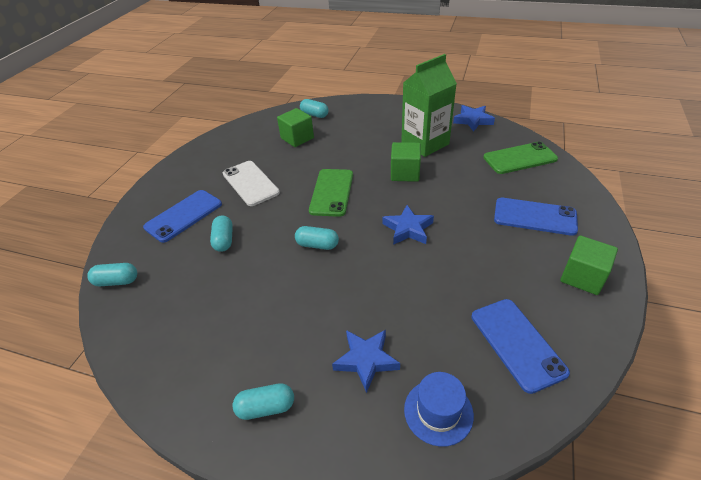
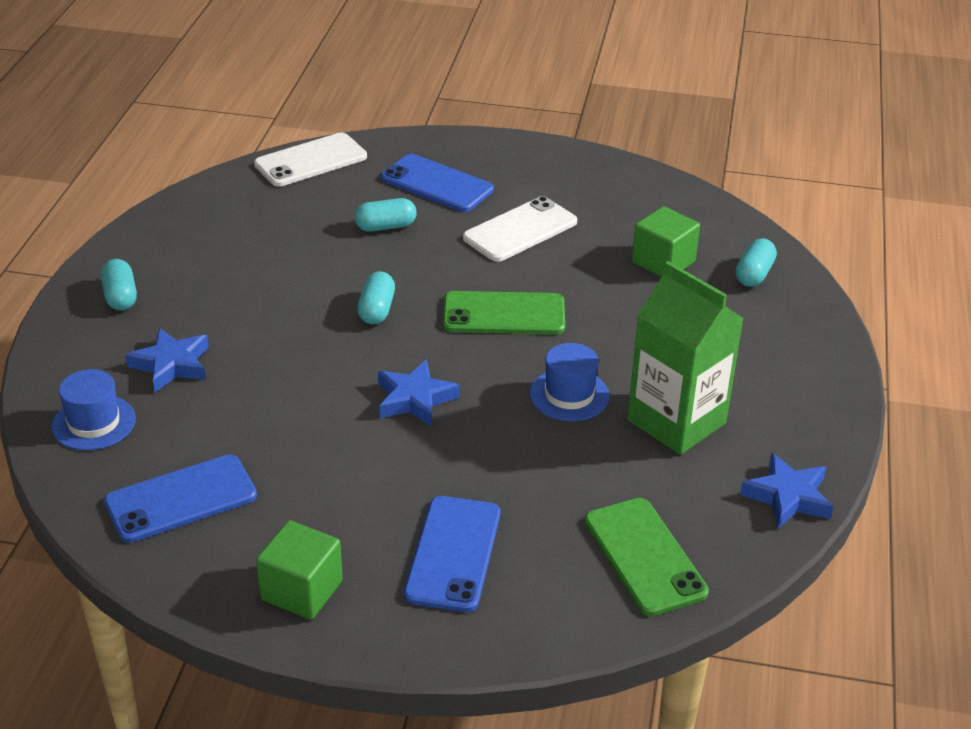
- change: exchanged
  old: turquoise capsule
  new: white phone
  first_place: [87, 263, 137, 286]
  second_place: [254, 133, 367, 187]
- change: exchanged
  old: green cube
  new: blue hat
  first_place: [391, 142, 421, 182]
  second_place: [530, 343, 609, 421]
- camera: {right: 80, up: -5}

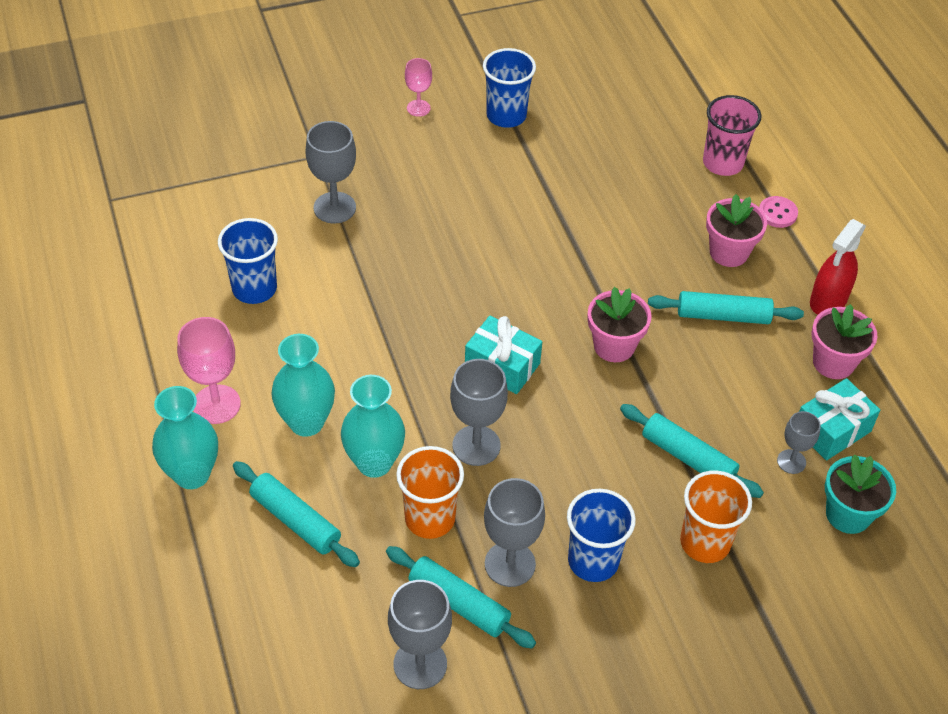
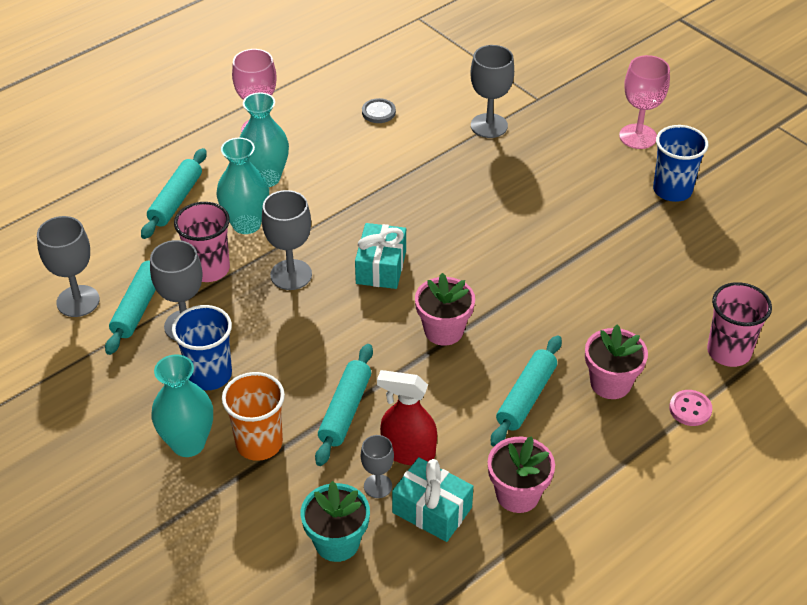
- change: relocated
  old: turquoise vase
  first_place: [152, 386, 218, 489]
  second_place: [151, 354, 213, 457]
- change: colour
  old: orange cup
  new: pink cup
  first_place: [396, 446, 464, 539]
  second_place: [174, 202, 230, 282]
- change: exchanged
  old: blue cup
  new: grey button
  first_place: [218, 218, 278, 304]
  second_place: [362, 98, 396, 123]
- change: relocated
  old: red spray bottle
  first_place: [810, 219, 866, 315]
  second_place: [377, 370, 437, 465]
- change: spun
  old: turquoise rolling pin
  first_place: [648, 291, 804, 324]
  second_place: [491, 335, 562, 447]
  degrees: 45
- change: size
  old: pink goblet
  first_place: [405, 58, 432, 117]
  second_place: [619, 55, 670, 149]
  factor: 1.67
- camera: {right: 70, up: -5}

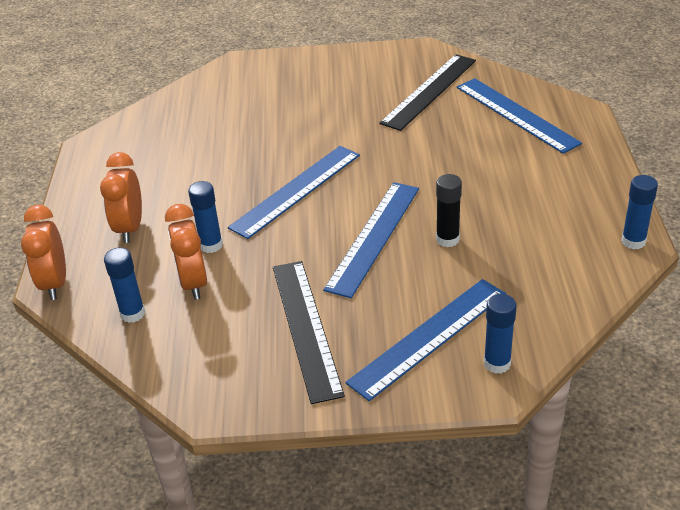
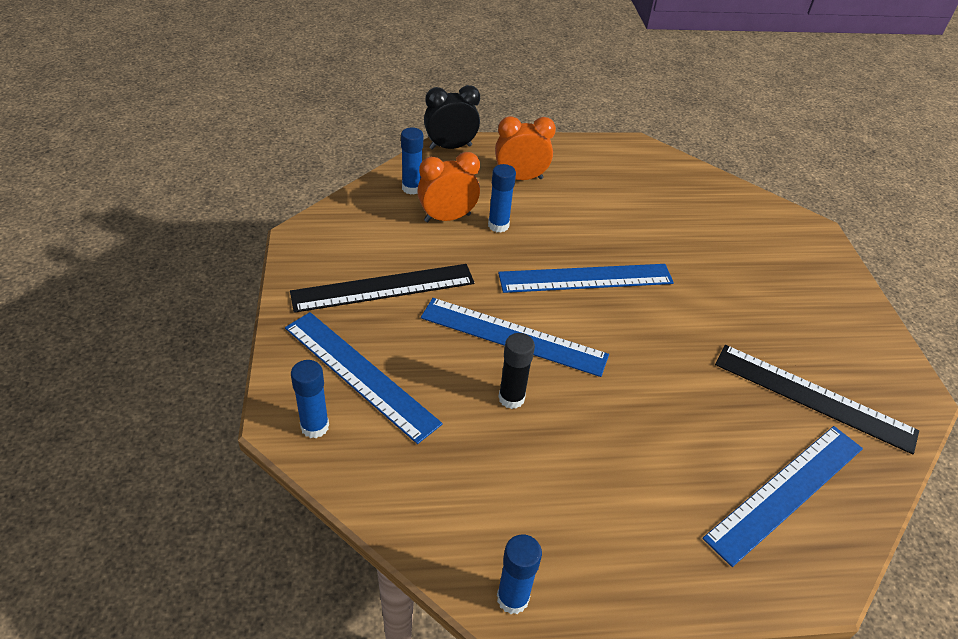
- change: colour
  old: orange clock
  new: black clock
  first_place: [21, 205, 66, 300]
  second_place: [424, 85, 480, 150]
- change: spun
  old: blue ruler
  first_place: [228, 146, 360, 239]
  second_place: [498, 264, 674, 293]
  degrees: -45
- camera: {right: 80, up: 5}

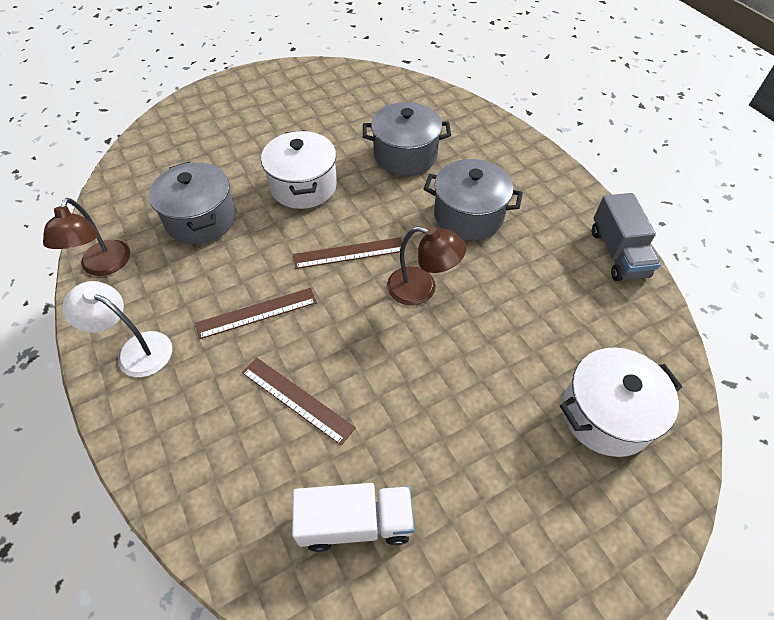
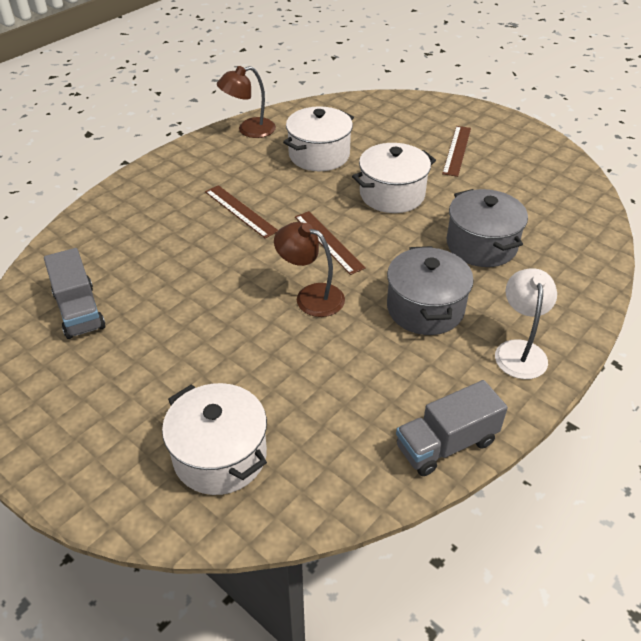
- change: colour
  old: white truck
  new: grey truck
  first_place: [292, 483, 415, 552]
  second_place: [44, 248, 105, 339]
- change: spun
  old: brown lamp
  first_place: [387, 226, 466, 306]
  second_place: [274, 222, 345, 317]
  degrees: 120
- change: colour
  old: grey pot
  new: white pot
  first_place: [149, 162, 236, 244]
  second_place: [283, 106, 354, 171]
- change: relocated
  old: brown ruler
  first_place: [242, 357, 356, 446]
  second_place: [442, 126, 471, 177]
- change: relocated
  old: white lamp
  first_place: [62, 281, 172, 377]
  second_place: [495, 268, 557, 379]
- camera: {right: 70, up: -10}

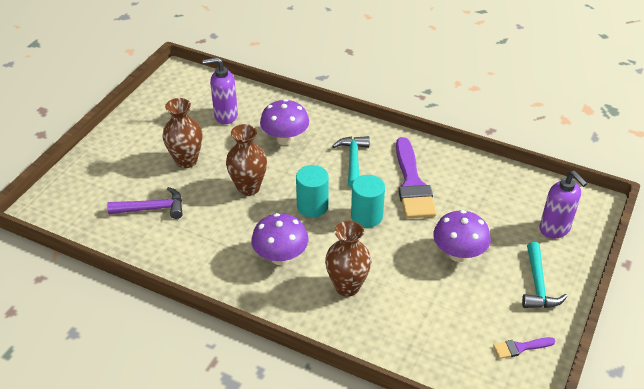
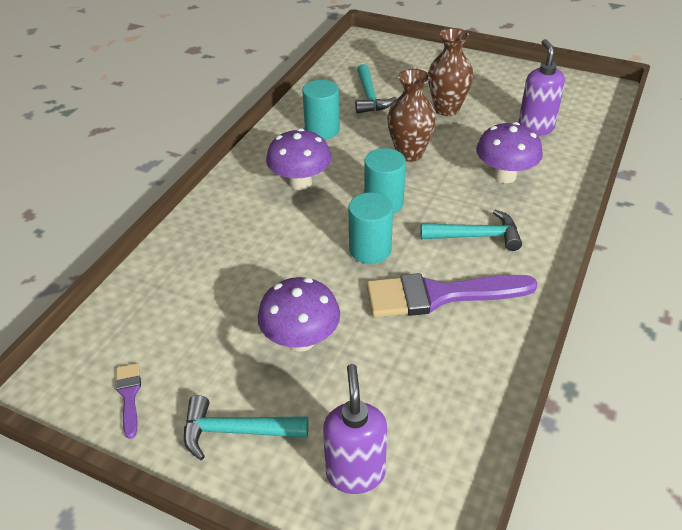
- change: appeared
  new: turquoise cylinder
  second_place: [302, 80, 340, 139]
- change: spun
  old: purple soap dispenser
  first_place: [539, 171, 588, 239]
  second_place: [323, 364, 387, 494]
  degrees: 120
- change: colour
  old: purple hammer
  new: turquoise hammer
  first_place: [107, 187, 183, 219]
  second_place: [355, 64, 397, 114]
- change: missing
  old: brown vase
  first_place: [325, 221, 372, 297]
- camera: {right: 90, up: 0}

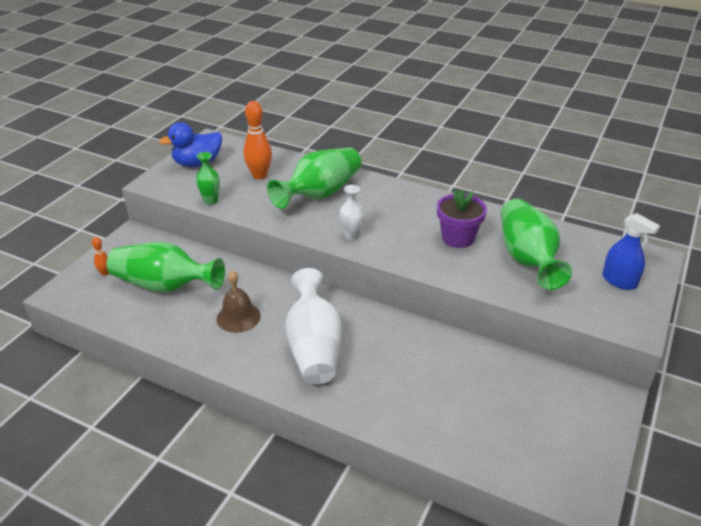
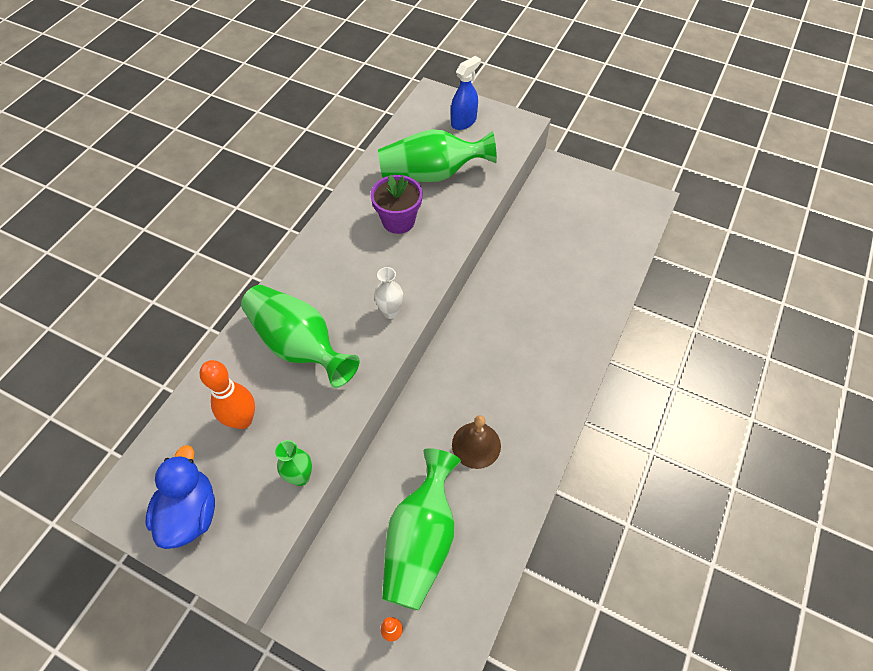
- change: spun
  old: blue duck
  first_place: [159, 122, 222, 167]
  second_place: [146, 445, 215, 549]
  degrees: -150
- change: missing
  old: white vase
  first_place: [285, 268, 341, 384]
- camera: {right: -90, up: 20}

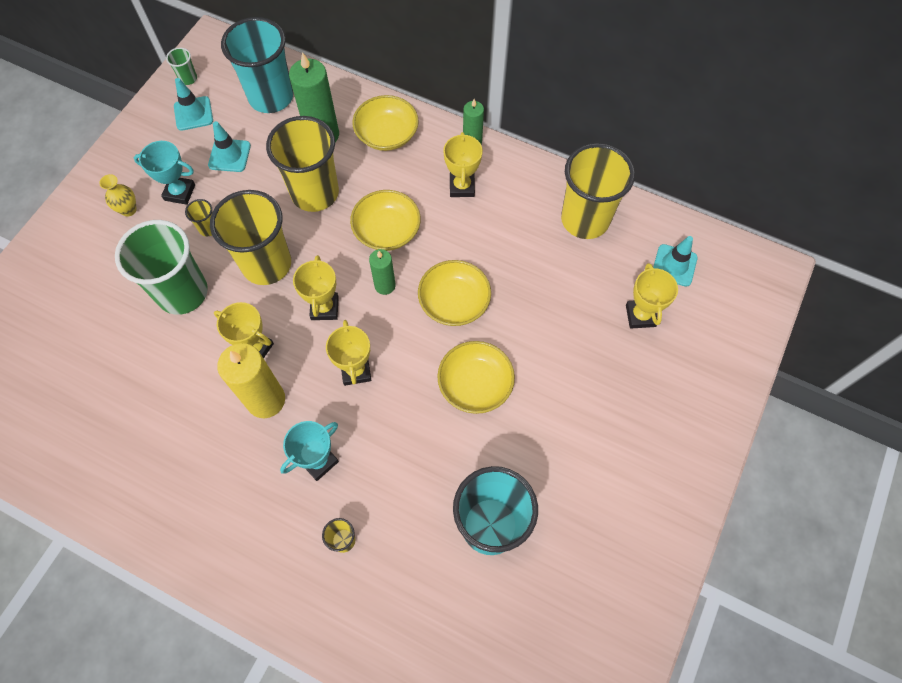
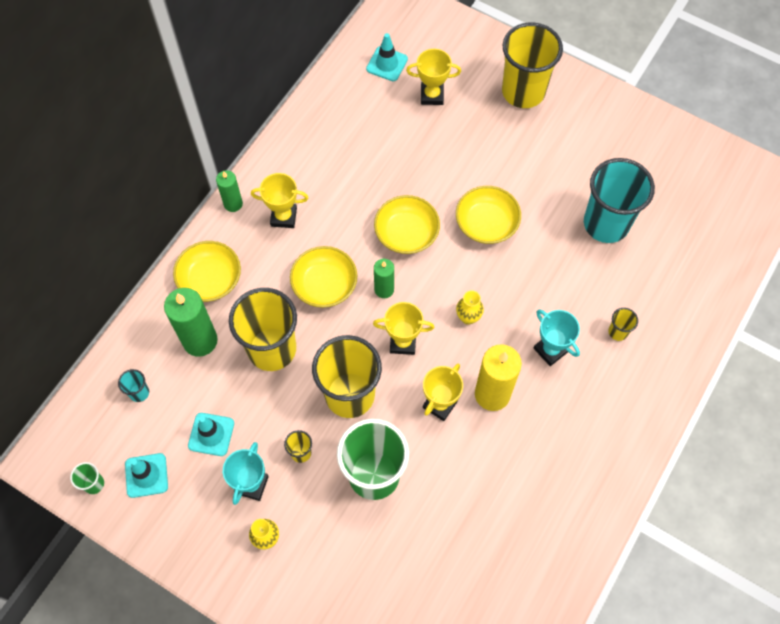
- change: size
  old: turquoise cup
  first_place: [221, 17, 293, 113]
  second_place: [118, 369, 149, 402]
  factor: 0.41
- change: exchanged
  old: yellow trophy
  new: yellow vase
  first_place: [326, 320, 371, 386]
  second_place: [456, 290, 484, 325]
- change: relocated
  old: yellow cup
  first_place: [561, 143, 635, 239]
  second_place: [502, 22, 563, 108]
- camera: {right: -85, up: 0}

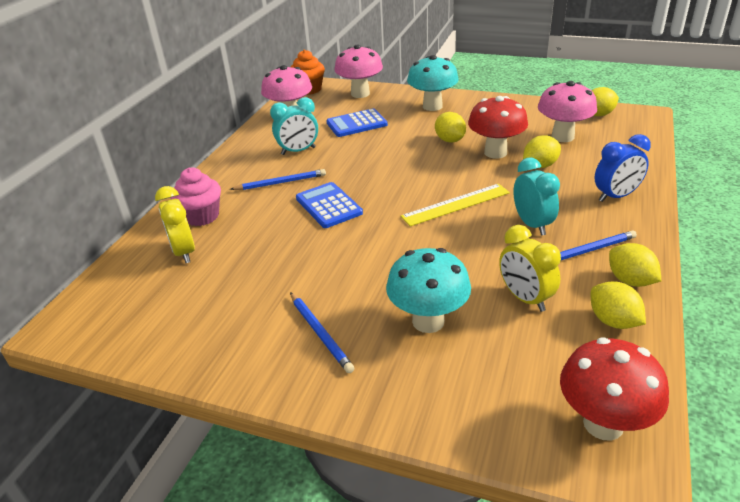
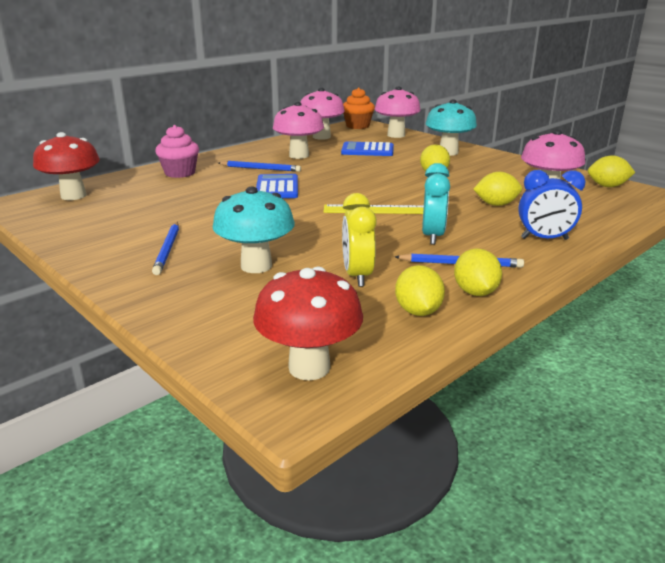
- change: relocated
  old: red mushroom
  first_place: [468, 96, 528, 159]
  second_place: [33, 132, 100, 200]
- change: exchanged
  old: turquoise clock
  new: pink mushroom
  first_place: [270, 97, 318, 155]
  second_place: [273, 102, 324, 159]
- change: missing
  old: yellow clock
  first_place: [155, 186, 195, 263]
- camera: {right: 25, up: -10}

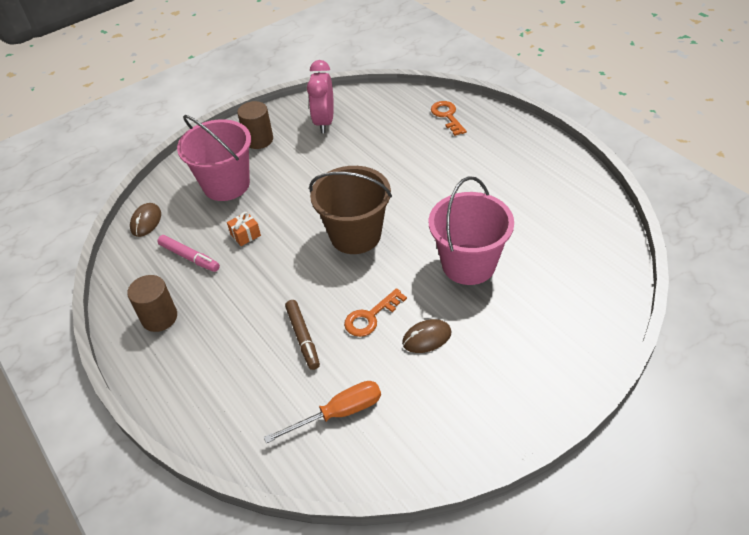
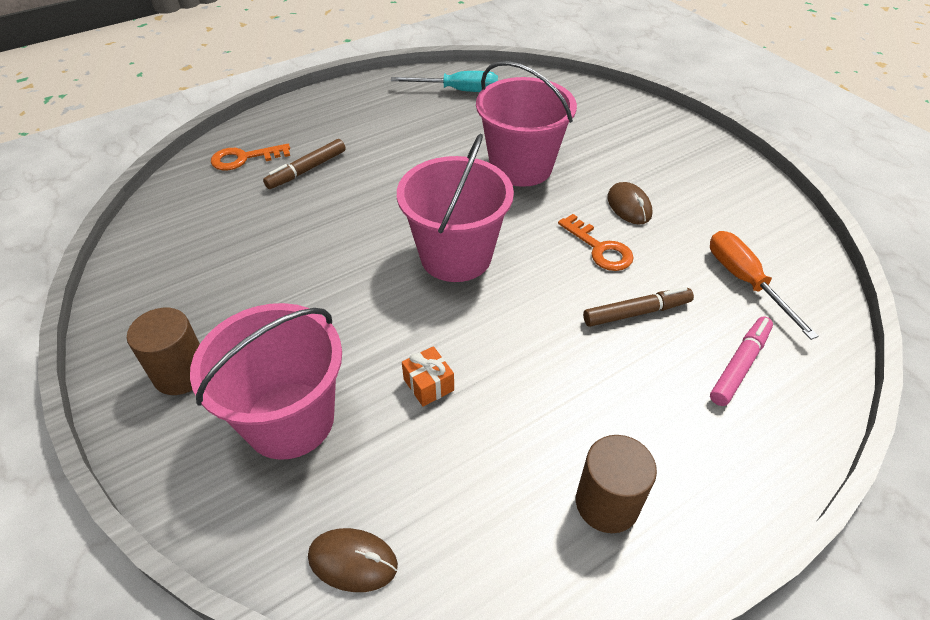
- change: appeared
  new: brown marker
  second_place: [263, 139, 346, 189]
- change: appeared
  new: turquoise screwdriver
  second_place: [391, 71, 498, 92]
- change: colour
  old: brown bucket
  new: pink bucket
  first_place: [309, 166, 392, 254]
  second_place: [397, 133, 514, 282]
- change: relocated
  old: pink marker
  first_place: [157, 235, 220, 272]
  second_place: [710, 317, 773, 406]
- change: missing
  old: pink clock
  first_place: [307, 60, 334, 133]
- camera: {right: -90, up: 0}

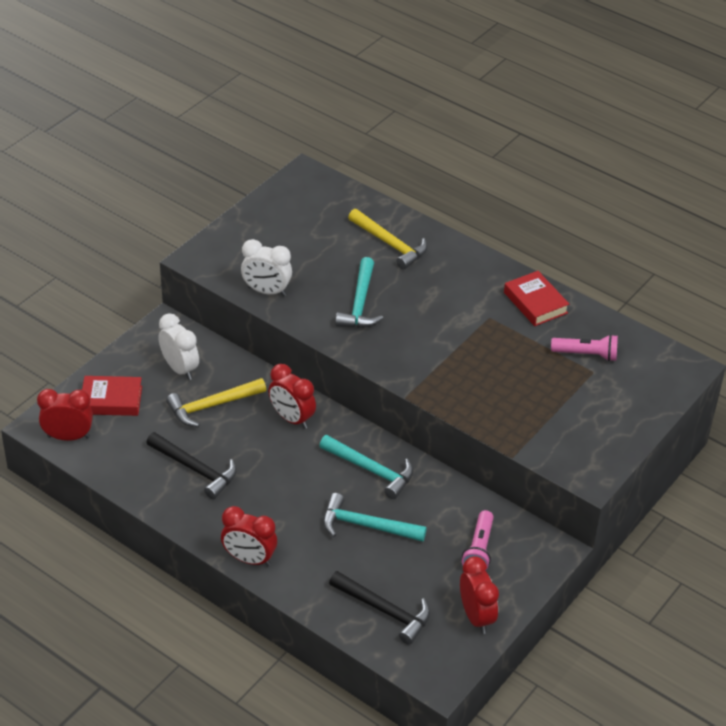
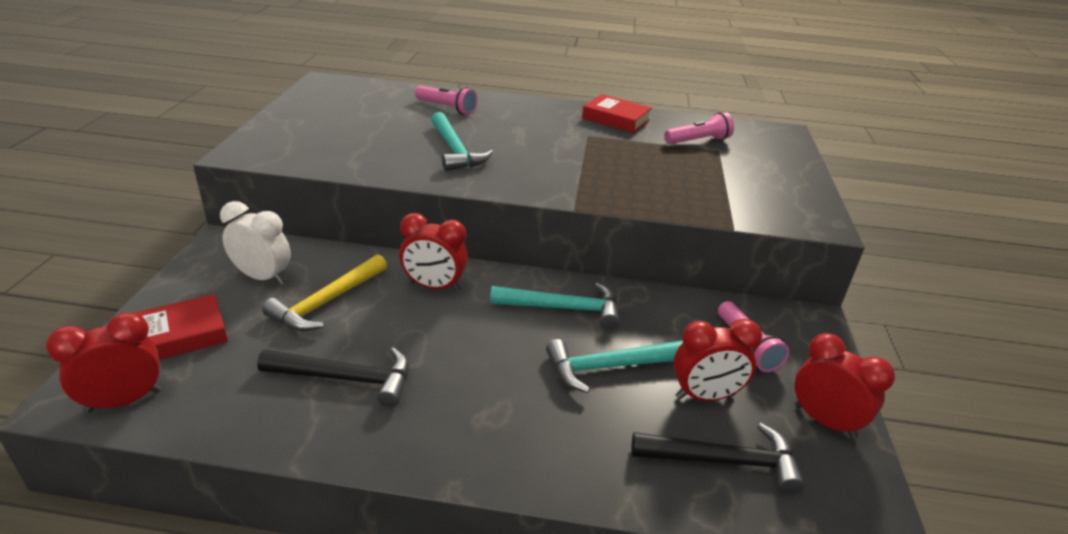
- change: exchanged
  old: yellow hammer
  new: pink flashlight
  first_place: [348, 209, 428, 270]
  second_place: [415, 86, 477, 115]
- change: relocated
  old: red clock
  first_place: [221, 506, 277, 566]
  second_place: [673, 319, 762, 401]
- change: missing
  old: white clock
  first_place: [241, 239, 292, 296]
- camera: {right: -30, up: -10}

